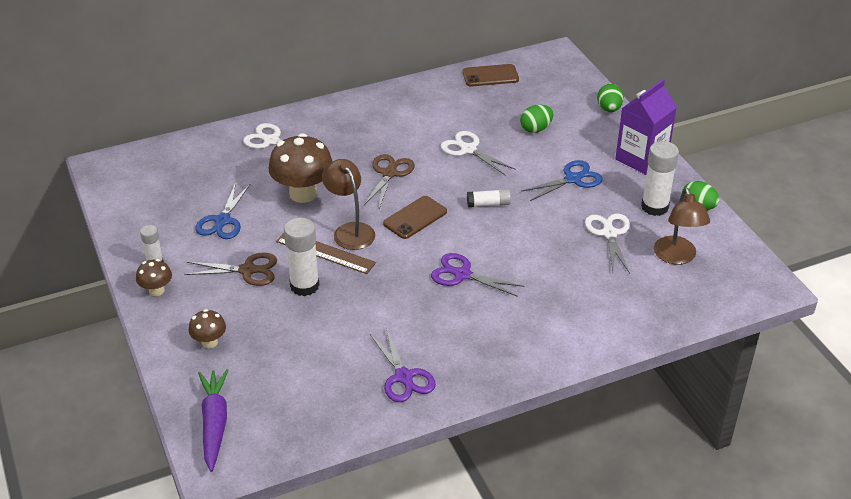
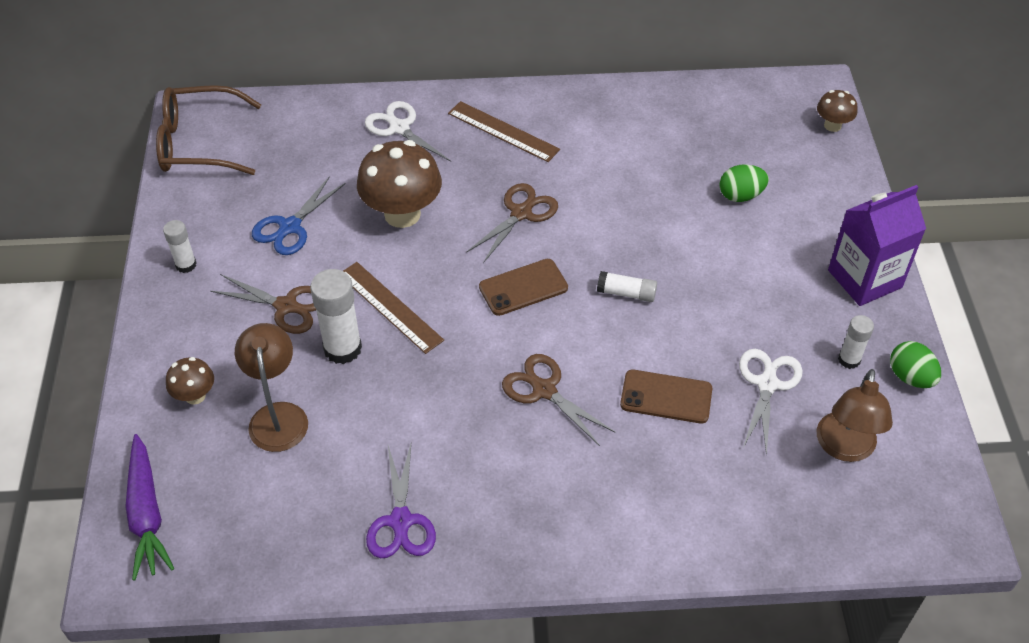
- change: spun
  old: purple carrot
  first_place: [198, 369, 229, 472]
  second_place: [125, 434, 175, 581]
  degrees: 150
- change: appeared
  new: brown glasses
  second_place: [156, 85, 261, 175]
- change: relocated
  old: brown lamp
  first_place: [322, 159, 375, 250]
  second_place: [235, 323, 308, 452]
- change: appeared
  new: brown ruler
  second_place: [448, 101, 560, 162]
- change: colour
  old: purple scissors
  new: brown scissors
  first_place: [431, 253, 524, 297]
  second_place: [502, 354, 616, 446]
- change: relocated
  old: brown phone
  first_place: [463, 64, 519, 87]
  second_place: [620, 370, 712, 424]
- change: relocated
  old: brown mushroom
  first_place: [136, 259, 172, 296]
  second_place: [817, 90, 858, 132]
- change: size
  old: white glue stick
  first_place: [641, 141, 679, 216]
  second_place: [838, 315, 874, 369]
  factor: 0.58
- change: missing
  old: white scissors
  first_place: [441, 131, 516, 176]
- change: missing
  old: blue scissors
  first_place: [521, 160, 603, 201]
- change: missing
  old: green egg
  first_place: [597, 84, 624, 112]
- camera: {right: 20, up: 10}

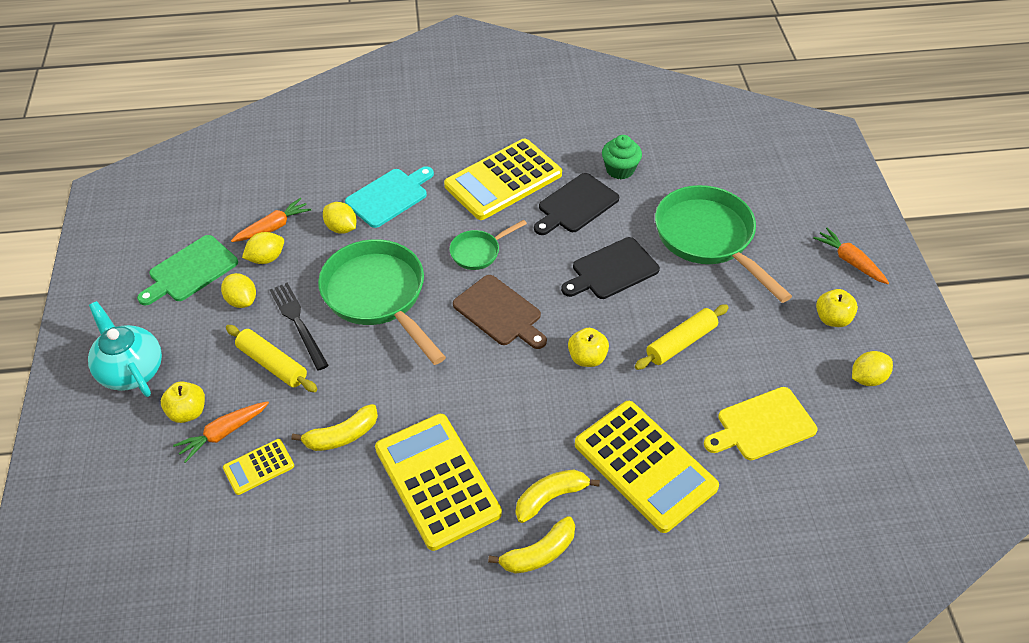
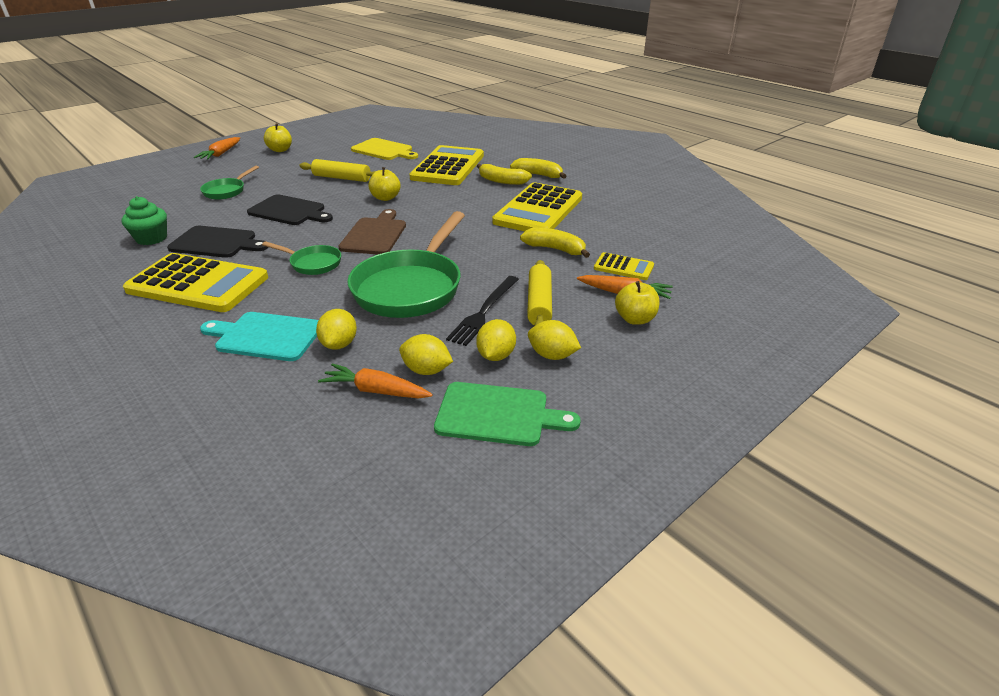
- change: size
  old: green pan
  first_place: [655, 185, 792, 303]
  second_place: [200, 166, 259, 200]
  factor: 0.49
- change: relocated
  old: yellow lemon
  first_place: [852, 351, 893, 386]
  second_place: [528, 320, 581, 360]
- change: missing
  old: turquoise teapot
  first_place: [88, 301, 162, 397]
- camera: {right: -125, up: -15}

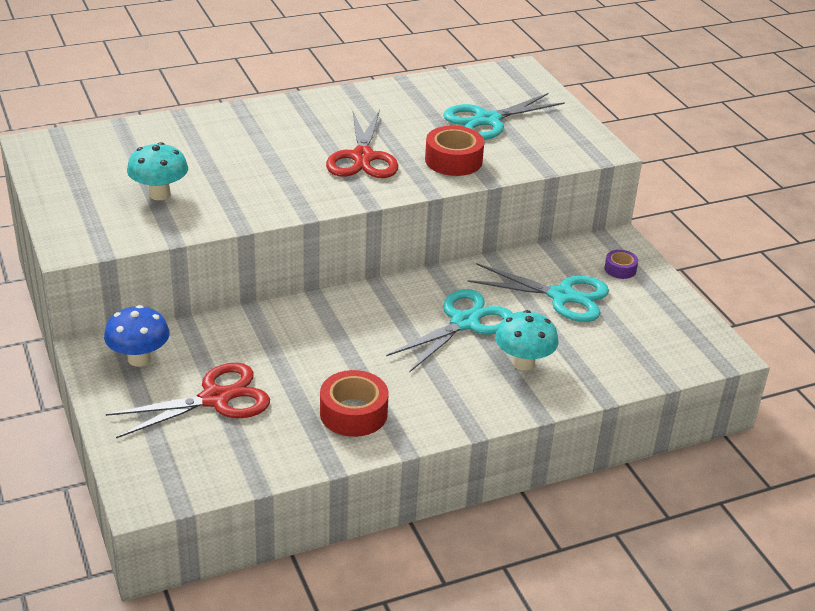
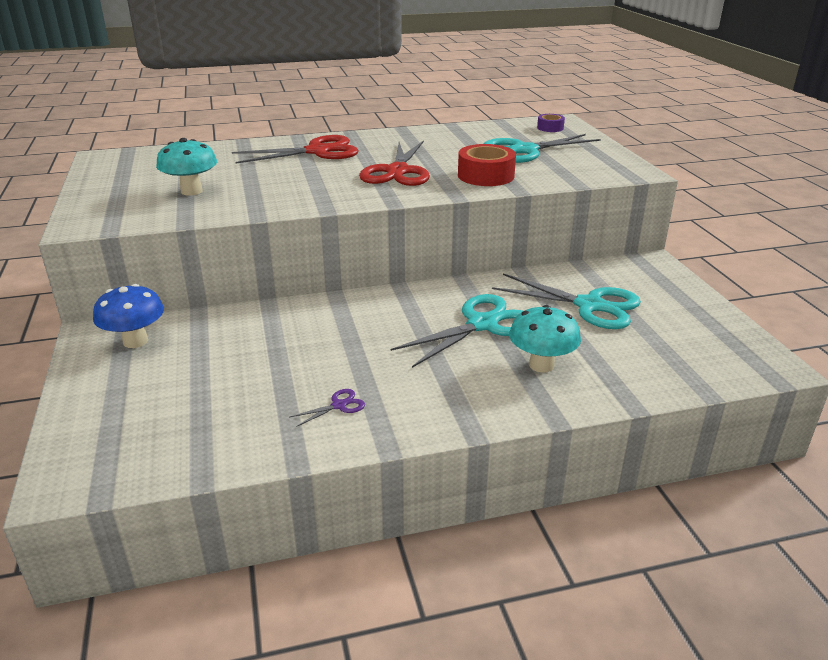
- change: relocated
  old: red scissors
  first_place: [106, 363, 270, 438]
  second_place: [232, 135, 359, 164]
- change: exchanged
  old: red tape
  new: purple scissors
  first_place: [320, 370, 388, 437]
  second_place: [290, 389, 365, 427]
- change: relocated
  old: purple tape
  first_place: [605, 250, 638, 279]
  second_place: [537, 114, 565, 132]
- camera: {right: 10, up: -5}

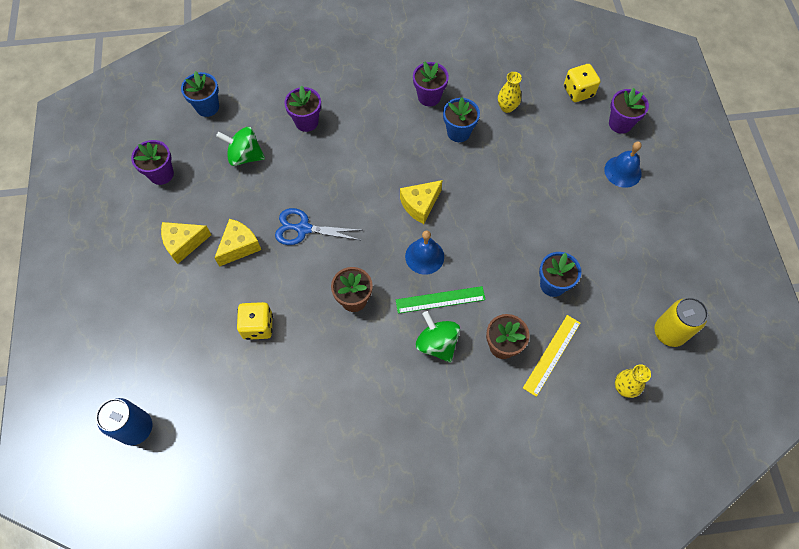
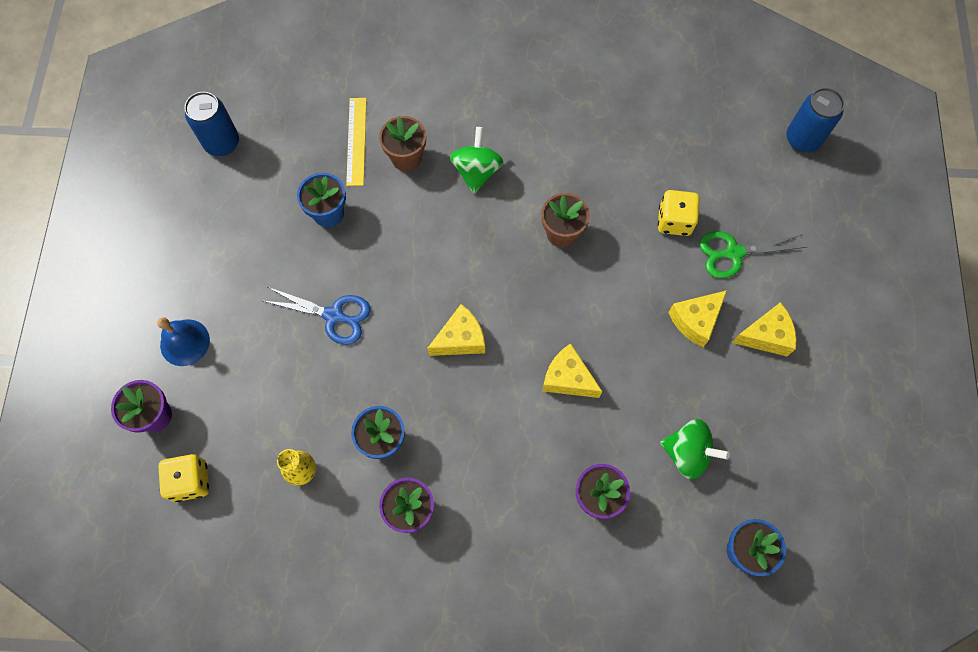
- change: colour
  old: yellow can
  new: blue can
  first_place: [654, 297, 708, 347]
  second_place: [184, 92, 239, 156]
- change: relocated
  old: blue scissors
  first_place: [275, 208, 361, 245]
  second_place: [263, 287, 371, 345]
- change: spun
  old: yellow ruler
  first_place: [523, 315, 580, 397]
  second_place: [346, 98, 366, 186]
  degrees: -45
- change: spun
  old: green spinning top
  first_place: [416, 311, 460, 363]
  second_place: [450, 127, 504, 194]
  degrees: -150
- change: appeared
  new: yellow cheese
  second_place: [542, 343, 603, 398]
- change: appeared
  new: green scissors
  second_place: [699, 231, 807, 278]
- change: missing
  old: purple flower pot
  first_place: [131, 140, 174, 185]
- change: missing
  old: green ruler
  first_place: [396, 286, 486, 314]
- change: missing
  old: blue bell
  first_place: [405, 230, 444, 275]
- change: missing
  old: yellow vase
  first_place: [615, 364, 651, 398]
- camera: {right: -170, up: 5}

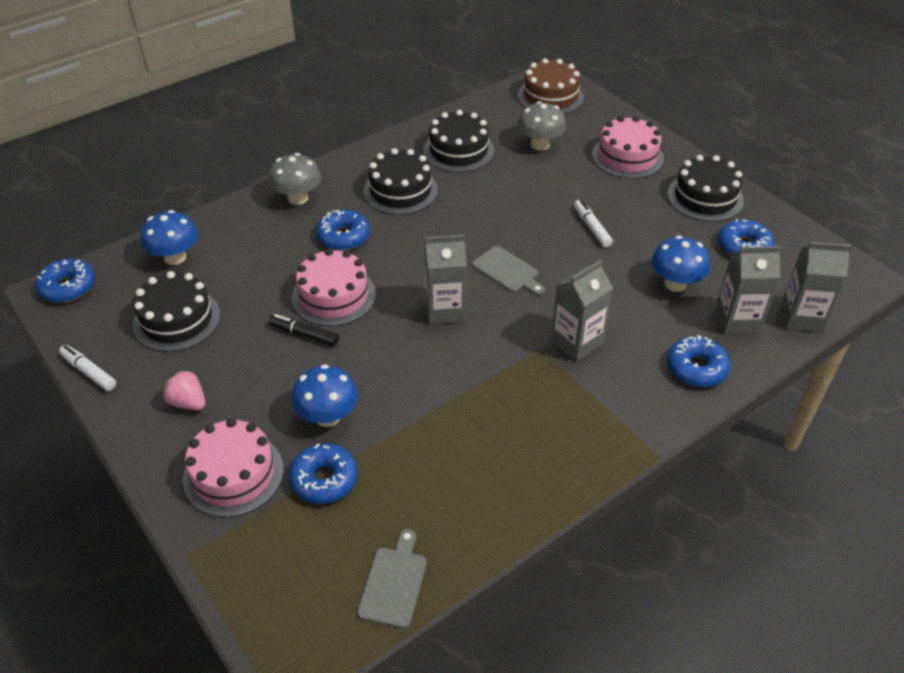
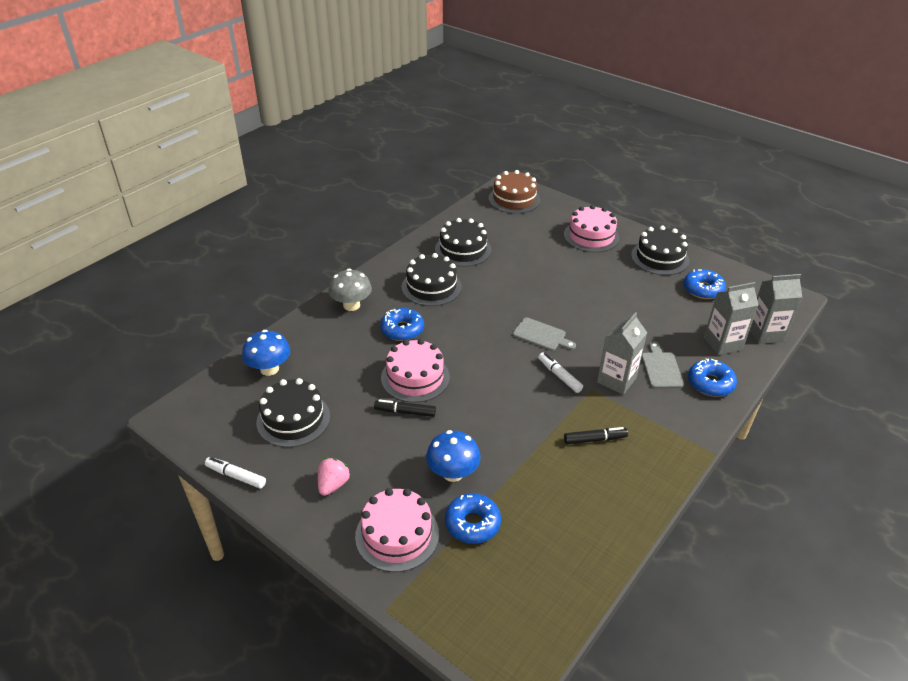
- change: spun
  old: pink strawberry
  first_place: [162, 369, 205, 410]
  second_place: [318, 458, 350, 496]
  degrees: 90
- change: relocated
  old: white marker
  first_place: [574, 200, 613, 247]
  second_place: [538, 352, 583, 393]
- change: appeared
  new: black marker
  second_place: [564, 427, 628, 444]
- change: relocated
  old: grey cutting board
  first_place: [357, 529, 427, 629]
  second_place: [641, 341, 684, 388]
- change: missing
  old: blue donut
  first_place: [35, 259, 95, 303]
- change: missing
  old: grey carton
  first_place: [424, 235, 467, 324]
- change: missing
  old: grey mushroom
  first_place: [517, 101, 566, 151]
- change: missing
  old: blue mushroom
  first_place: [651, 236, 710, 292]
- camera: {right: -15, up: -5}

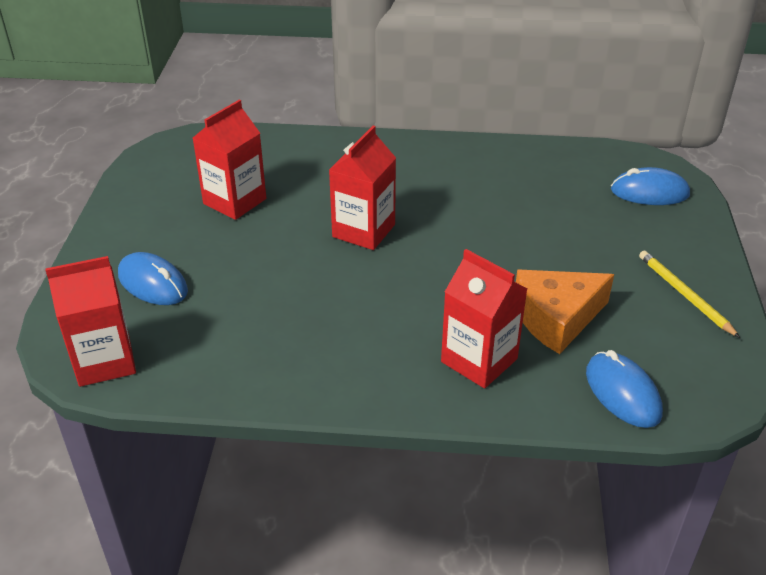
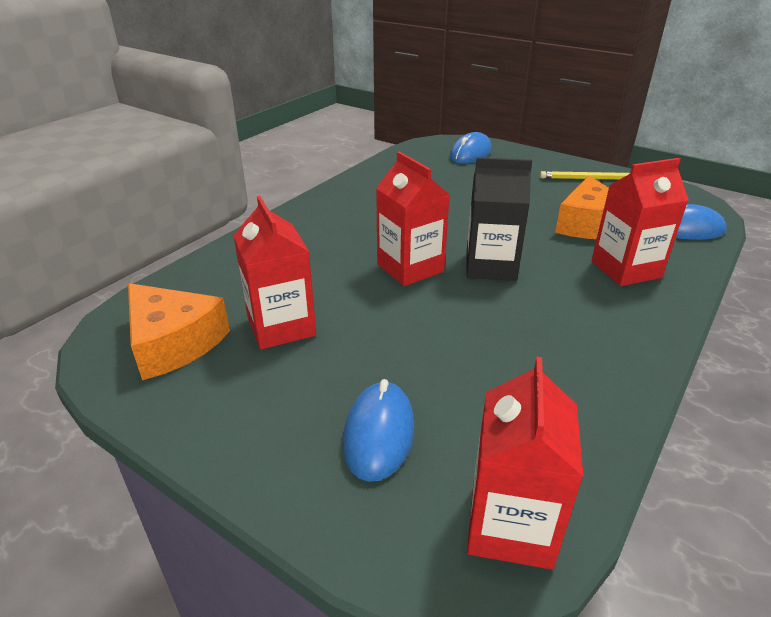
- change: appeared
  new: orange cheese
  second_place: [128, 283, 230, 380]
- change: spun
  old: blue mouse
  first_place: [118, 252, 188, 305]
  second_place: [343, 379, 414, 482]
  degrees: -60
- change: appeared
  new: black carton
  second_place: [466, 157, 532, 281]
- camera: {right: -60, up: -5}

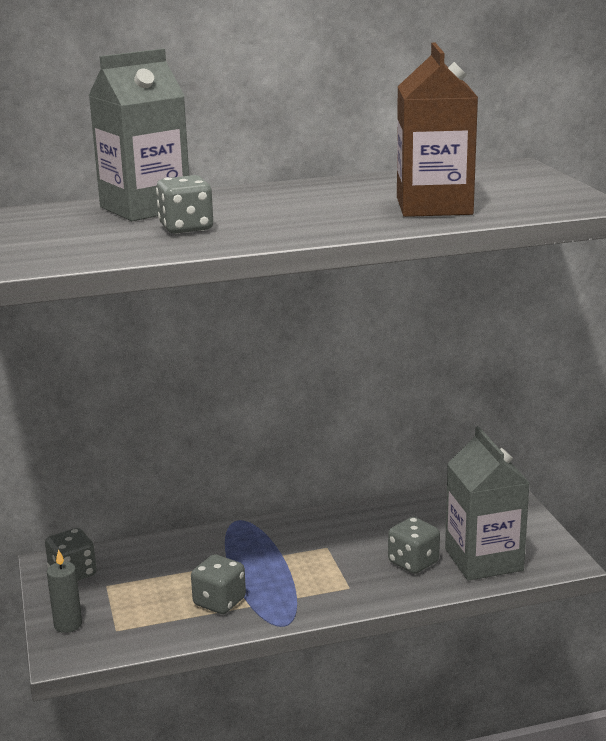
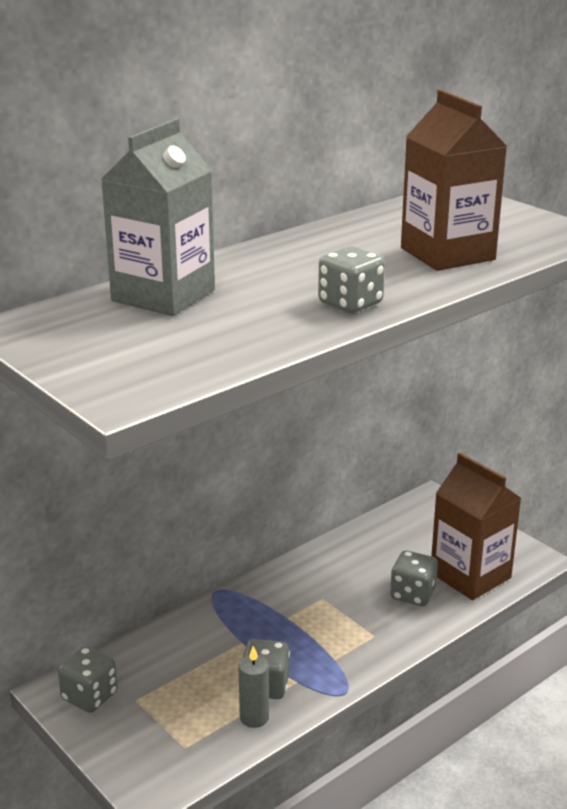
- change: relocated
  old: grey candle
  first_place: [47, 549, 82, 633]
  second_place: [239, 646, 269, 728]
- change: relocated
  old: grey dice
  first_place: [156, 175, 213, 234]
  second_place: [318, 246, 385, 313]
- change: colour
  old: grey carton
  new: brown carton
  first_place: [445, 426, 529, 581]
  second_place: [431, 453, 521, 600]
- camera: {right: -25, up: 5}

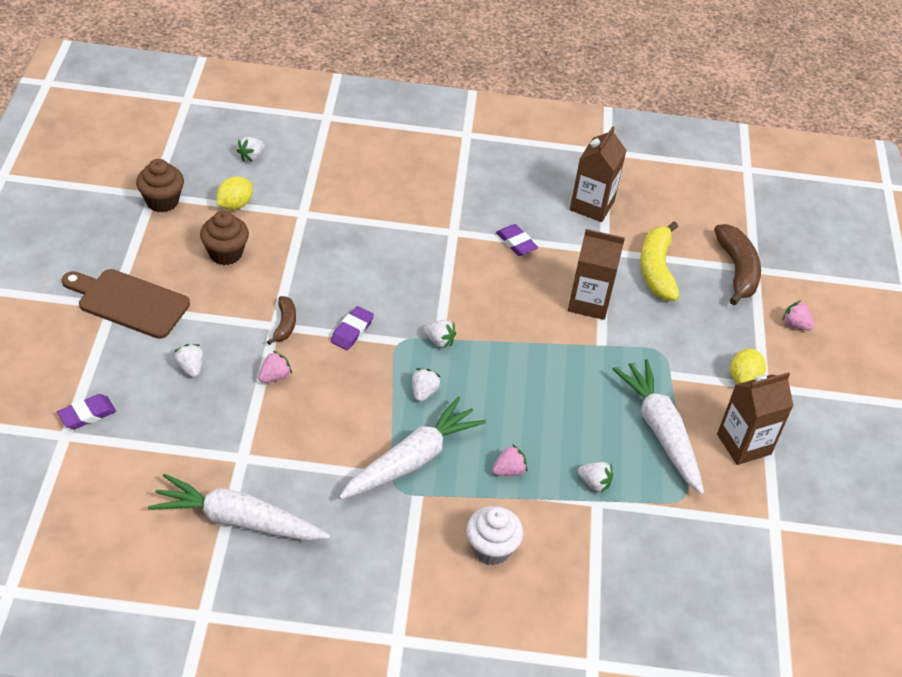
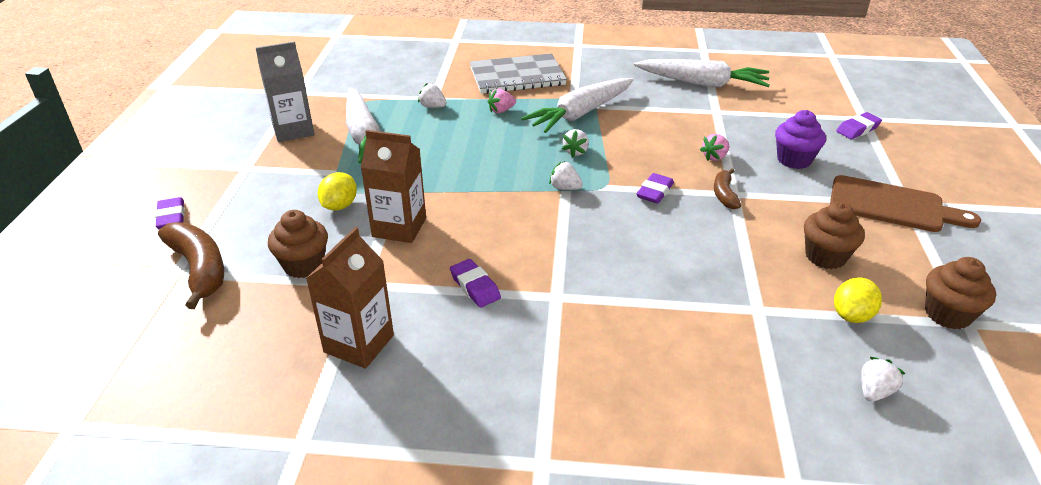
- change: exchanged
  old: pink strawberry
  new: purple eraser
  first_place: [782, 301, 814, 331]
  second_place: [155, 197, 185, 229]
- change: spun
  old: brown banana
  first_place: [714, 224, 761, 305]
  second_place: [158, 222, 224, 309]
  degrees: 150
- change: colour
  old: brown carton
  new: grey carton
  first_place: [717, 372, 793, 465]
  second_place: [256, 41, 314, 142]
- change: exchanged
  old: yellow banana
  new: brown cupcake
  first_place: [640, 221, 680, 301]
  second_place: [268, 210, 328, 278]
- change: relocated
  old: yellow lemon
  first_place: [730, 349, 766, 384]
  second_place: [317, 172, 357, 211]
- change: exchanged
  old: white cupcake
  new: grey notebook
  first_place: [466, 506, 523, 565]
  second_place: [470, 53, 567, 94]
- change: exchanged
  old: white strawberry
  new: purple cupcake
  first_place: [174, 344, 203, 378]
  second_place: [775, 110, 826, 169]
- camera: {right: -175, up: -10}

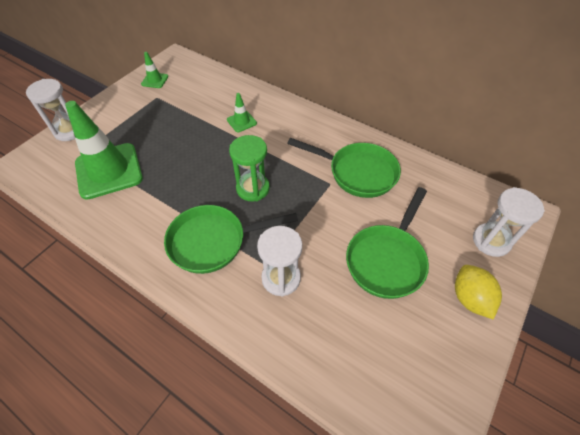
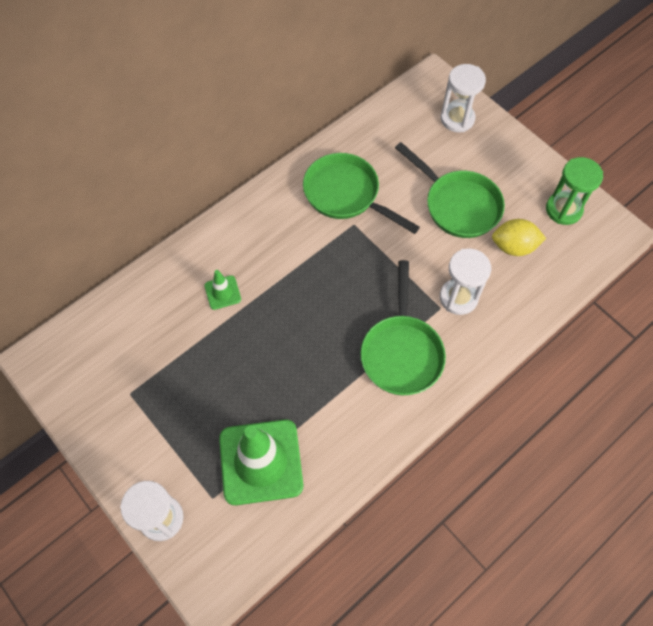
- change: spun
  old: green pan
  first_place: [287, 138, 401, 198]
  second_place: [303, 153, 420, 234]
  degrees: -90
- change: relocated
  old: yellow lemon
  first_place: [455, 265, 502, 320]
  second_place: [492, 219, 546, 256]
- change: relocated
  old: green hourglass
  first_place: [229, 135, 270, 201]
  second_place: [546, 157, 603, 225]
- change: missing
  old: green traffic cone
  first_place: [141, 52, 168, 88]
- camera: {right: -75, up: 10}

